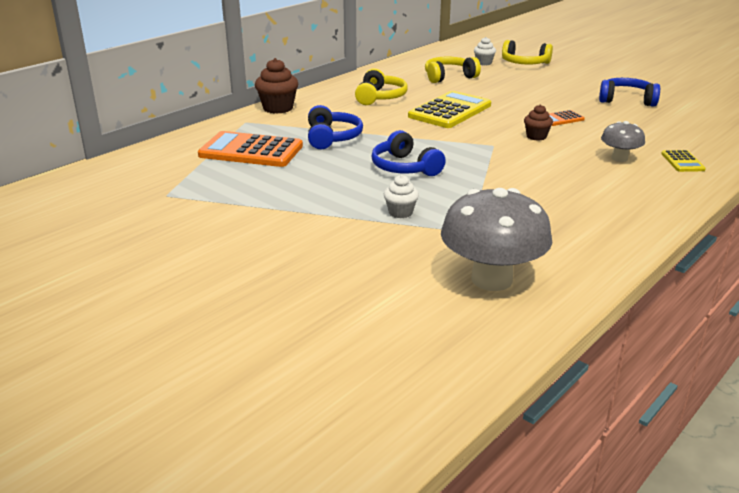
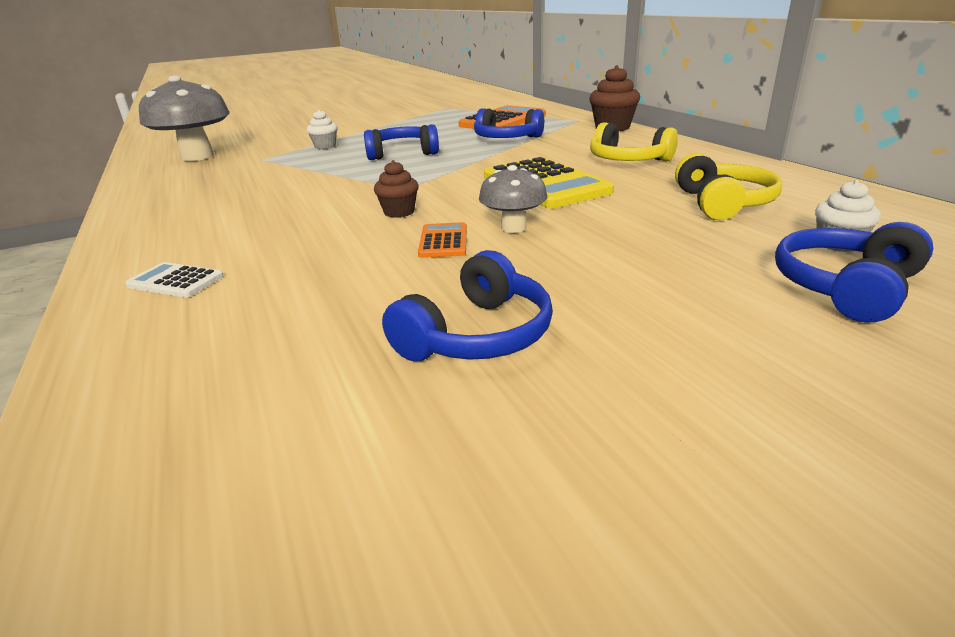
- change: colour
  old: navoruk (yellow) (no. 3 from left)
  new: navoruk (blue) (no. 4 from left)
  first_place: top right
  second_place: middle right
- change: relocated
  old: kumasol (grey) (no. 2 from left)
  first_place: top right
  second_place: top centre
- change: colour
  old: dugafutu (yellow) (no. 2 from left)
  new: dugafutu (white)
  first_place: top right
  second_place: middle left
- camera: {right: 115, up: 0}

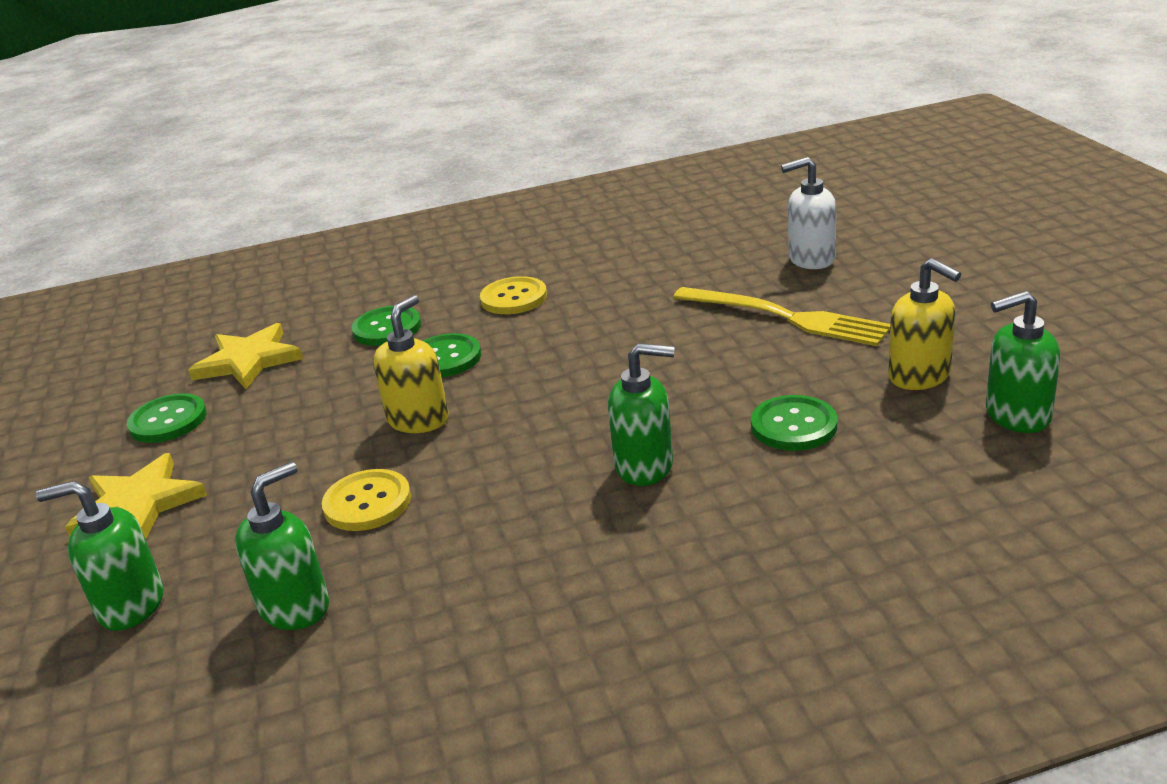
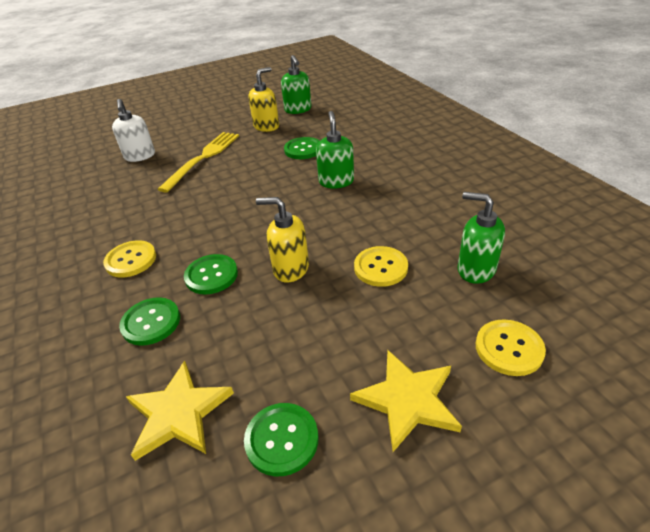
- change: exchanged
  old: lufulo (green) (no. 1 from left)
  new: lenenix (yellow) (no. 3 from left)
  first_place: bottom left
  second_place: middle right
- camera: {right: -100, up: 10}

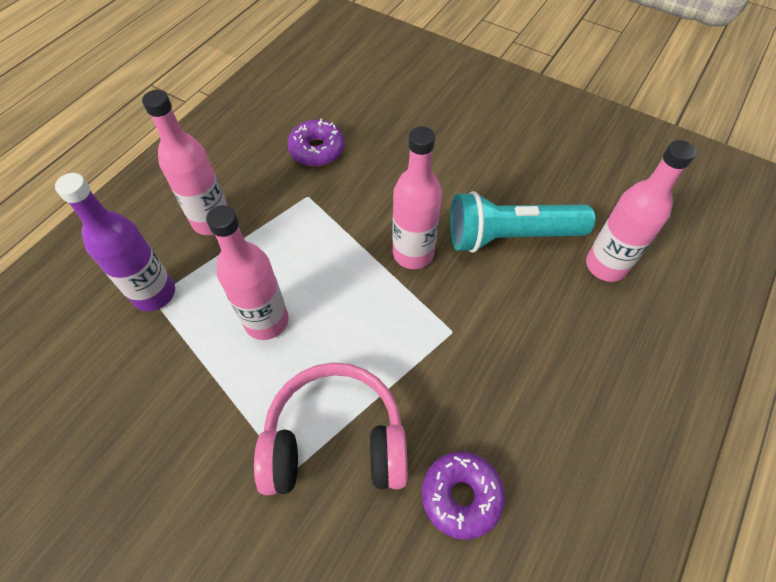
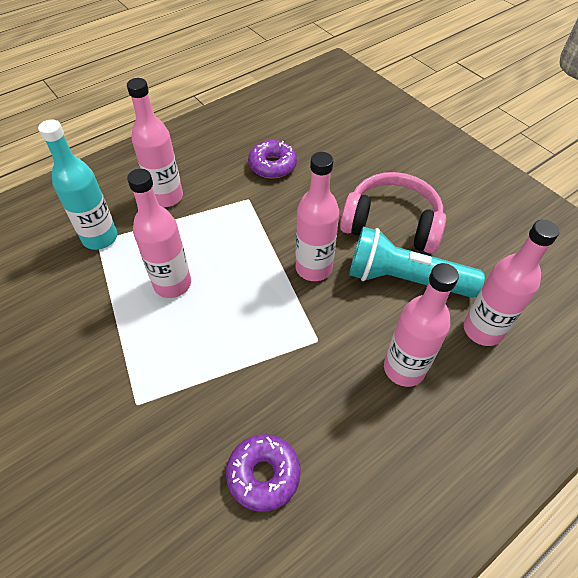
- change: colour
  old: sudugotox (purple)
  new: sudugotox (turquoise)
  first_place: middle left
  second_place: top left
- change: relocated
  old: navoruk (pink)
  first_place: bottom centre
  second_place: middle right
- change: appeared
  new: sudugotox (pink) (no. 4 from left)
  second_place: middle right
- camera: {right: 20, up: -5}

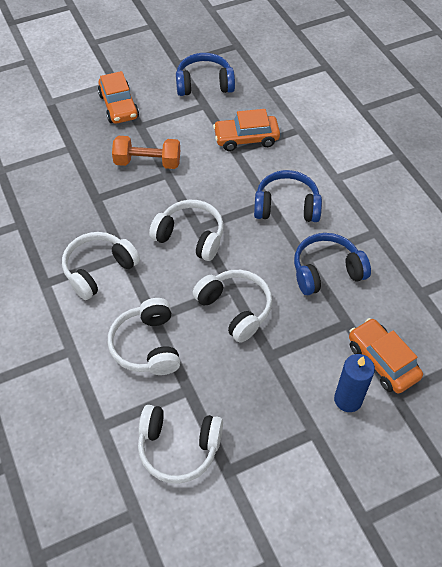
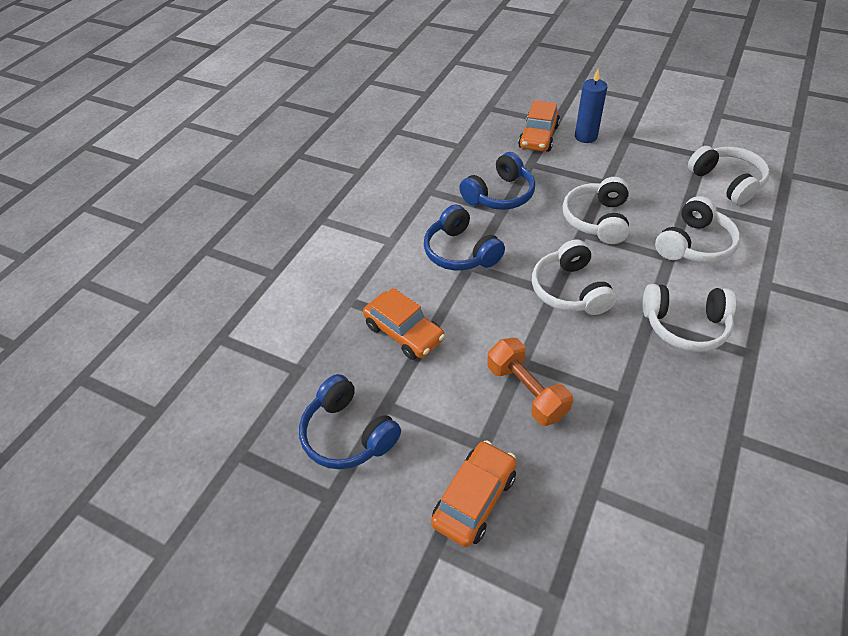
- change: spun
  old: navoruk (blue) (no. 3 from left)
  first_place: middle right
  second_place: top centre
  degrees: -75
- camera: {right: -125, up: -5}

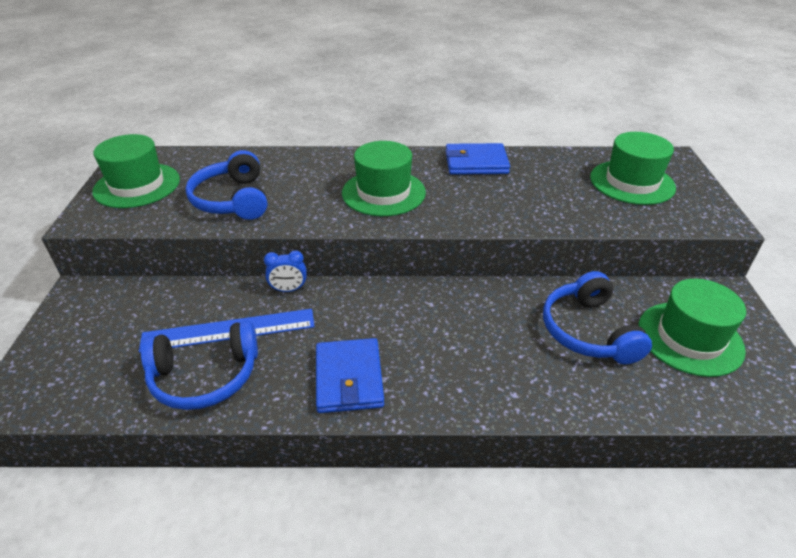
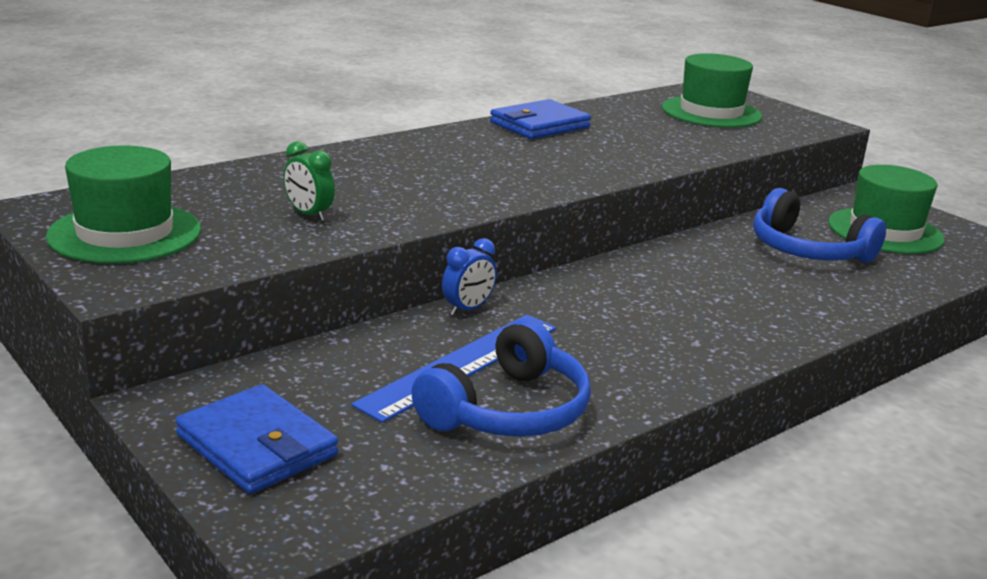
- change: exchanged
  old: navoruk (blue) (no. 2 from left)
  new: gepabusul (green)
  first_place: top left
  second_place: top left
- change: relocated
  old: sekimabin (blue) (no. 1 from left)
  first_place: bottom centre
  second_place: bottom left
- change: missing
  old: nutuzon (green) (no. 2 from left)
  first_place: top centre
- camera: {right: -40, up: -15}

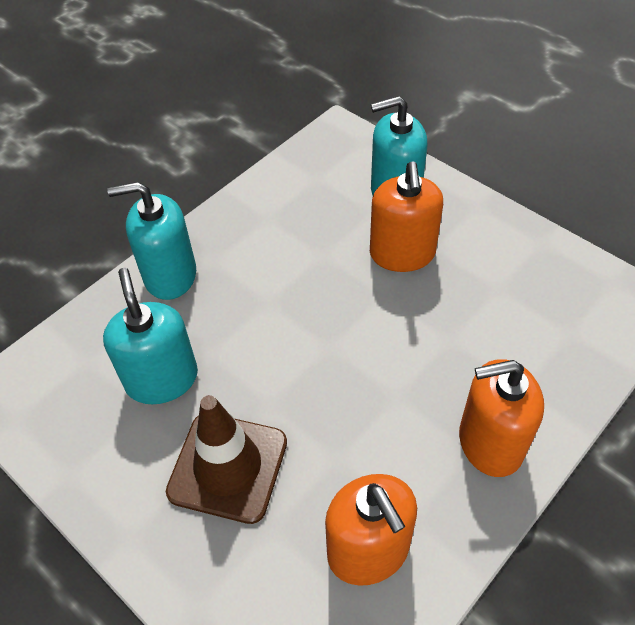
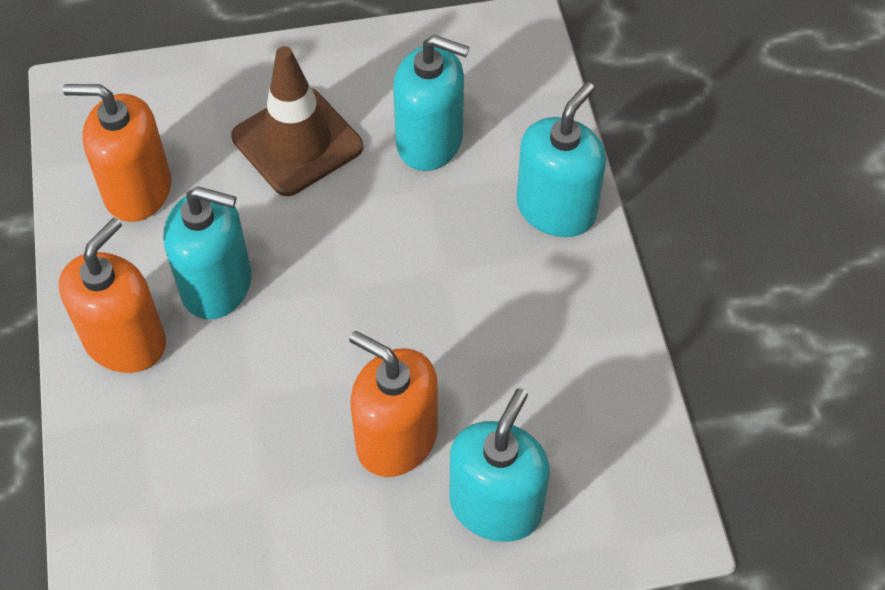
- change: appeared
  new: lufulo (turquoise) (no. 1 from left)
  second_place: middle left
- camera: {right: 125, up: 5}

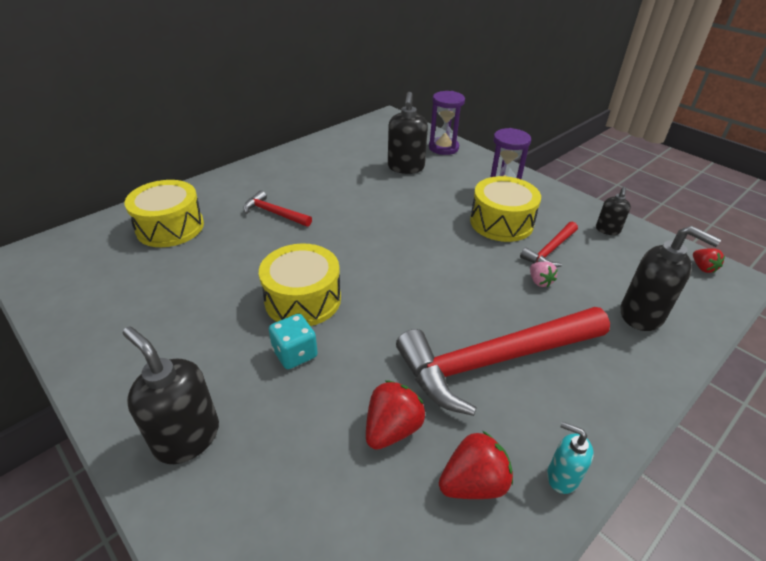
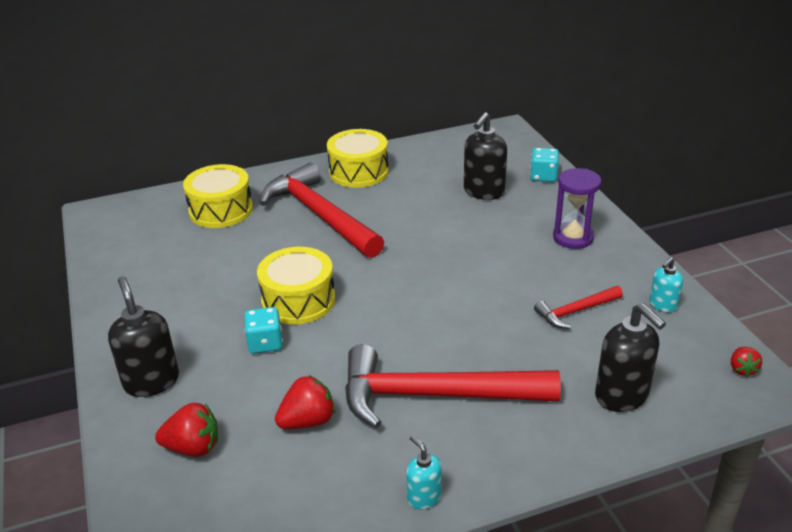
- change: size
  old: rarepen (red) (no. 1 from left)
  first_place: centre
  second_place: centre
  factor: 2.1
- change: exchanged
  old: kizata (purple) (no. 1 from left)
  new: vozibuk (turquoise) (no. 2 from left)
  first_place: top centre
  second_place: top right
- change: relocated
  old: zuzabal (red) (no. 2 from left in the first image)
  new: zuzabal (red) (no. 1 from left)
  first_place: bottom centre
  second_place: bottom left
- change: relocated
  old: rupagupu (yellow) (no. 3 from left)
  first_place: centre
  second_place: top centre
- change: missing
  old: zuzabal (pink)
  first_place: middle right
- change: colour
  old: lufulo (black) (no. 3 from left)
  new: lufulo (turquoise) (no. 2 from left)
  first_place: middle right
  second_place: middle right
- camera: {right: 25, up: -5}

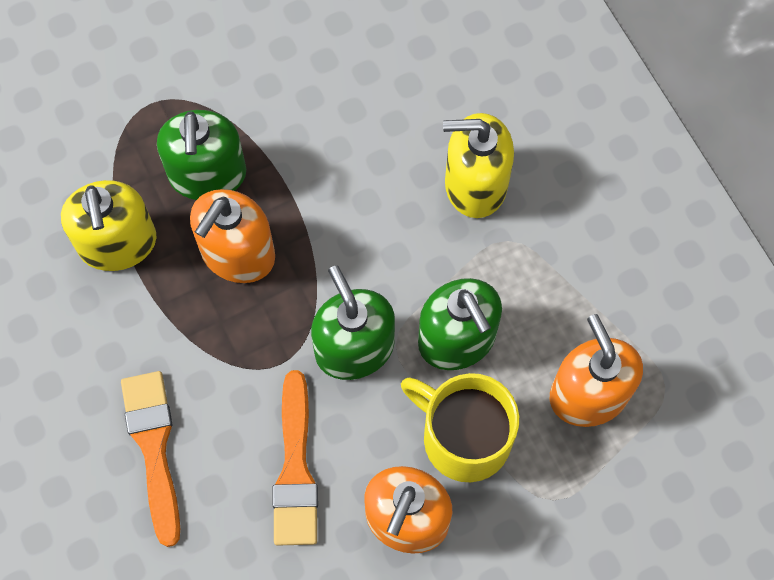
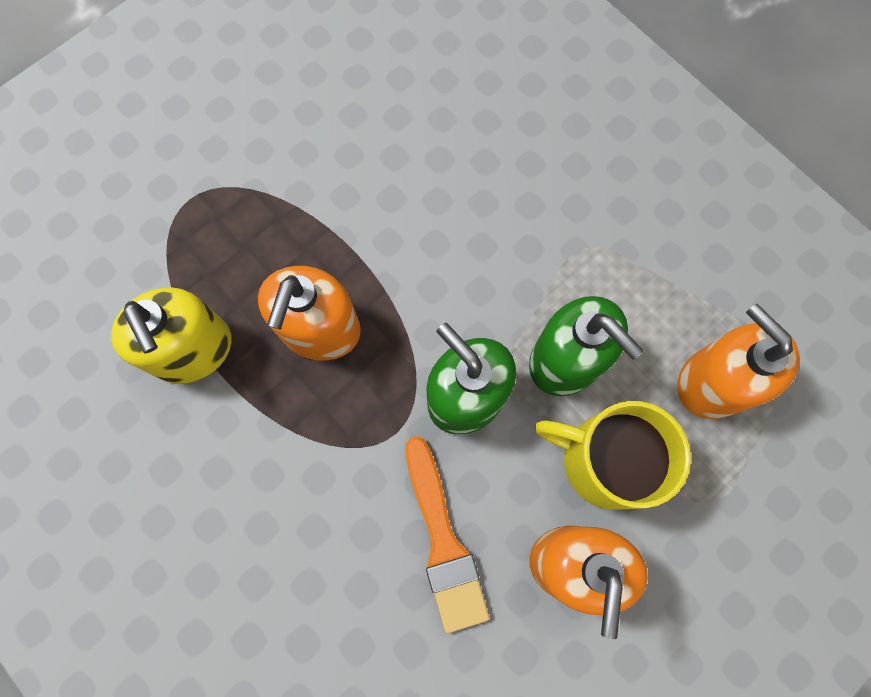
- change: missing
  old: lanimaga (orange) (no. 1 from left)
  first_place: bottom left
- change: missing
  old: lufulo (green) (no. 1 from left)
  first_place: top left
- change: missing
  old: lufulo (yellow) (no. 2 from left)
  first_place: top centre
- camera: {right: -15, up: 5}

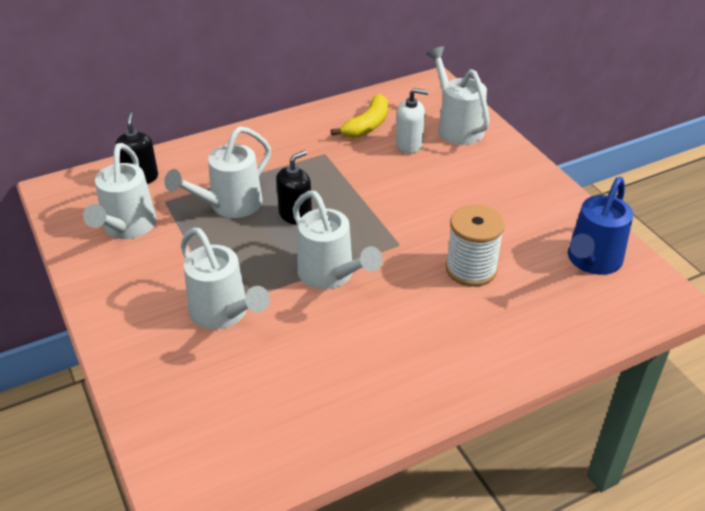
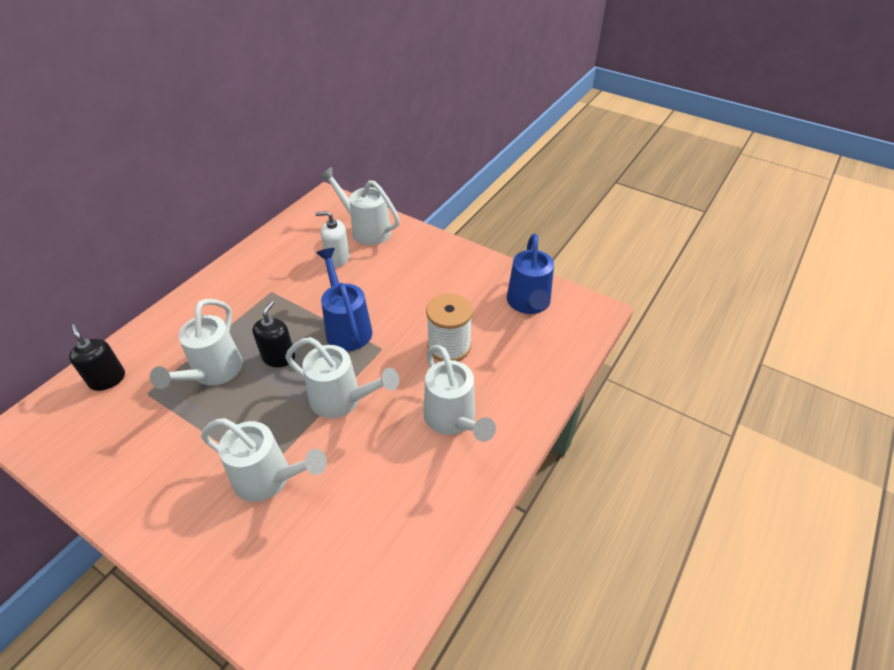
- change: relocated
  old: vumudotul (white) (no. 1 from left in the first image)
  new: vumudotul (white) (no. 5 from left)
  first_place: middle left
  second_place: centre
- change: missing
  old: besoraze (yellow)
  first_place: top centre
- change: spun
  old: lufulo (white)
  first_place: top centre
  second_place: centre
  degrees: -150
- change: appeared
  new: vumudotul (blue) (no. 1 from left)
  second_place: centre
- camera: {right: -30, up: 5}

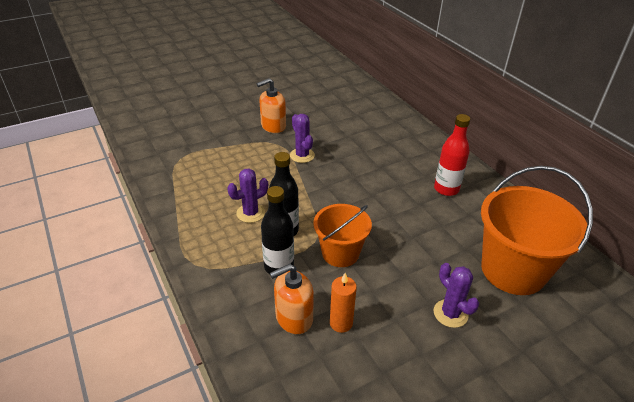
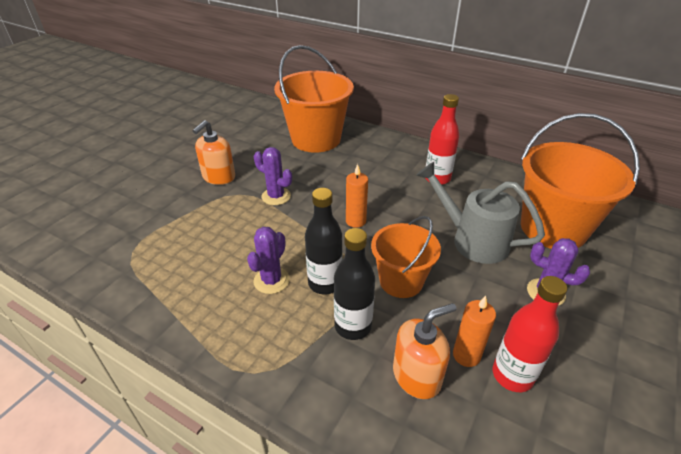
- change: spun
  old: lufulo (orange) (no. 2 from left)
  first_place: bottom centre
  second_place: bottom centre
  degrees: -150
- change: appeared
  new: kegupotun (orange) (no. 1 from left)
  second_place: top centre
- change: appeared
  new: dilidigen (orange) (no. 1 from left)
  second_place: centre
- change: appeared
  new: vumudotul (grey)
  second_place: middle right
- change: appeared
  new: sudugotox (red) (no. 2 from left)
  second_place: bottom right
- camera: {right: -30, up: 0}

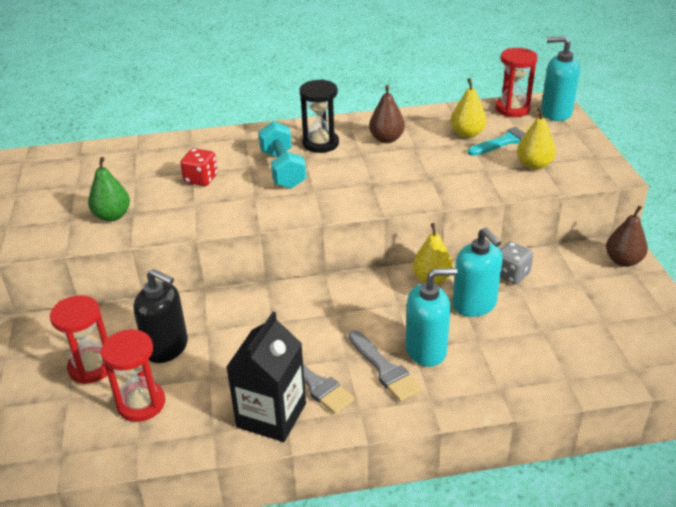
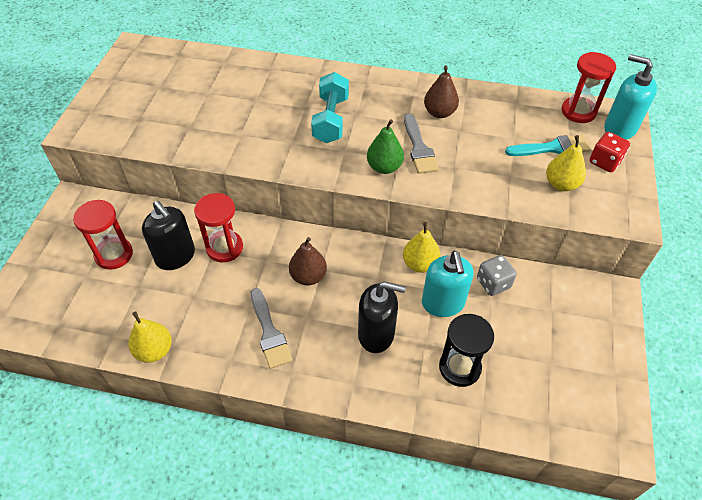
- change: relocated
  old: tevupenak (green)
  first_place: middle left
  second_place: top centre
- change: relocated
  old: kizata (red) (no. 2 from left)
  first_place: bottom left
  second_place: middle left
- change: relocated
  old: vozibuk (red)
  first_place: top left
  second_place: top right
- change: missing
  old: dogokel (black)
  first_place: bottom centre
- change: relocated
  old: kizata (black)
  first_place: top centre
  second_place: bottom centre
- change: relocated
  old: lanimaga (grey) (no. 2 from left)
  first_place: bottom centre
  second_place: top centre
- change: colour
  old: lufulo (turquoise) (no. 1 from left)
  new: lufulo (black) (no. 2 from left)
  first_place: centre
  second_place: centre
- change: relocated
  old: tevupenak (yellow) (no. 2 from left in the first image)
  new: tevupenak (yellow) (no. 1 from left)
  first_place: top right
  second_place: bottom left
- change: relocated
  old: tevupenak (brown) (no. 2 from left in the first image)
  new: tevupenak (brown) (no. 1 from left)
  first_place: middle right
  second_place: centre
- camera: {right: 20, up: 15}

